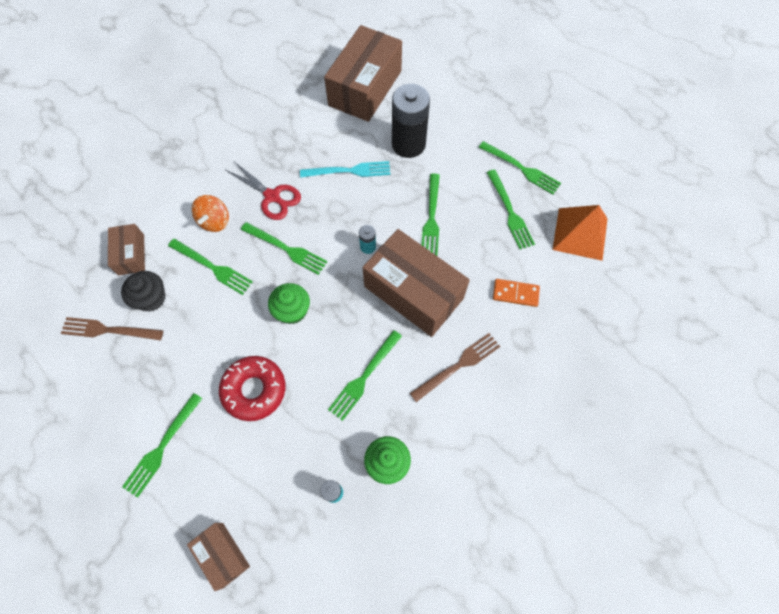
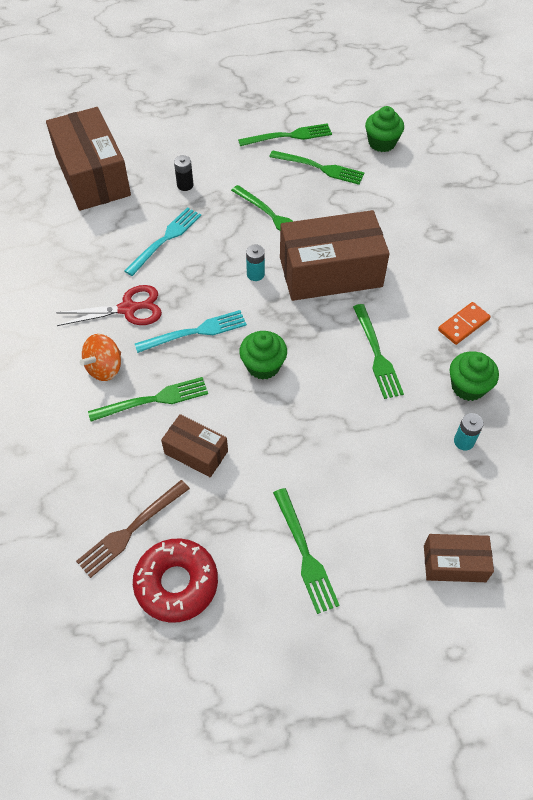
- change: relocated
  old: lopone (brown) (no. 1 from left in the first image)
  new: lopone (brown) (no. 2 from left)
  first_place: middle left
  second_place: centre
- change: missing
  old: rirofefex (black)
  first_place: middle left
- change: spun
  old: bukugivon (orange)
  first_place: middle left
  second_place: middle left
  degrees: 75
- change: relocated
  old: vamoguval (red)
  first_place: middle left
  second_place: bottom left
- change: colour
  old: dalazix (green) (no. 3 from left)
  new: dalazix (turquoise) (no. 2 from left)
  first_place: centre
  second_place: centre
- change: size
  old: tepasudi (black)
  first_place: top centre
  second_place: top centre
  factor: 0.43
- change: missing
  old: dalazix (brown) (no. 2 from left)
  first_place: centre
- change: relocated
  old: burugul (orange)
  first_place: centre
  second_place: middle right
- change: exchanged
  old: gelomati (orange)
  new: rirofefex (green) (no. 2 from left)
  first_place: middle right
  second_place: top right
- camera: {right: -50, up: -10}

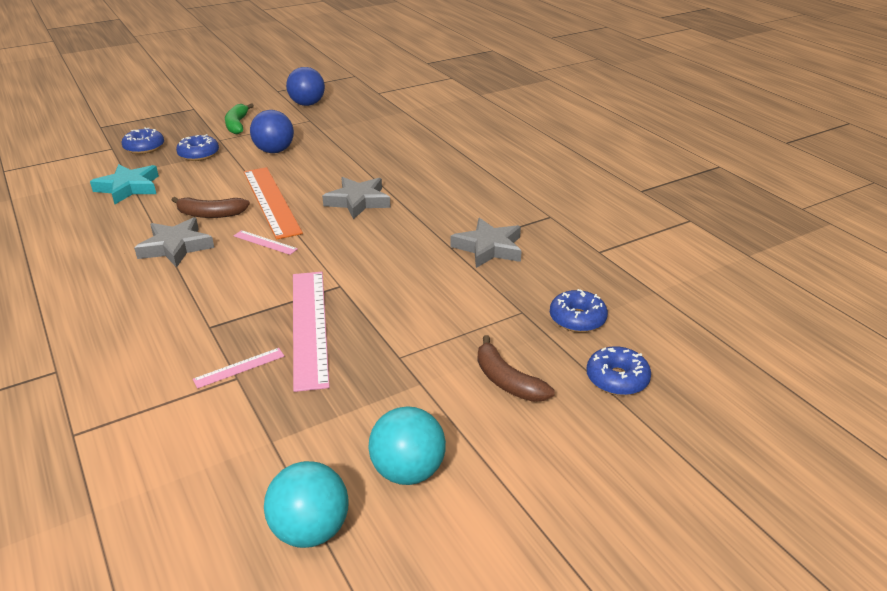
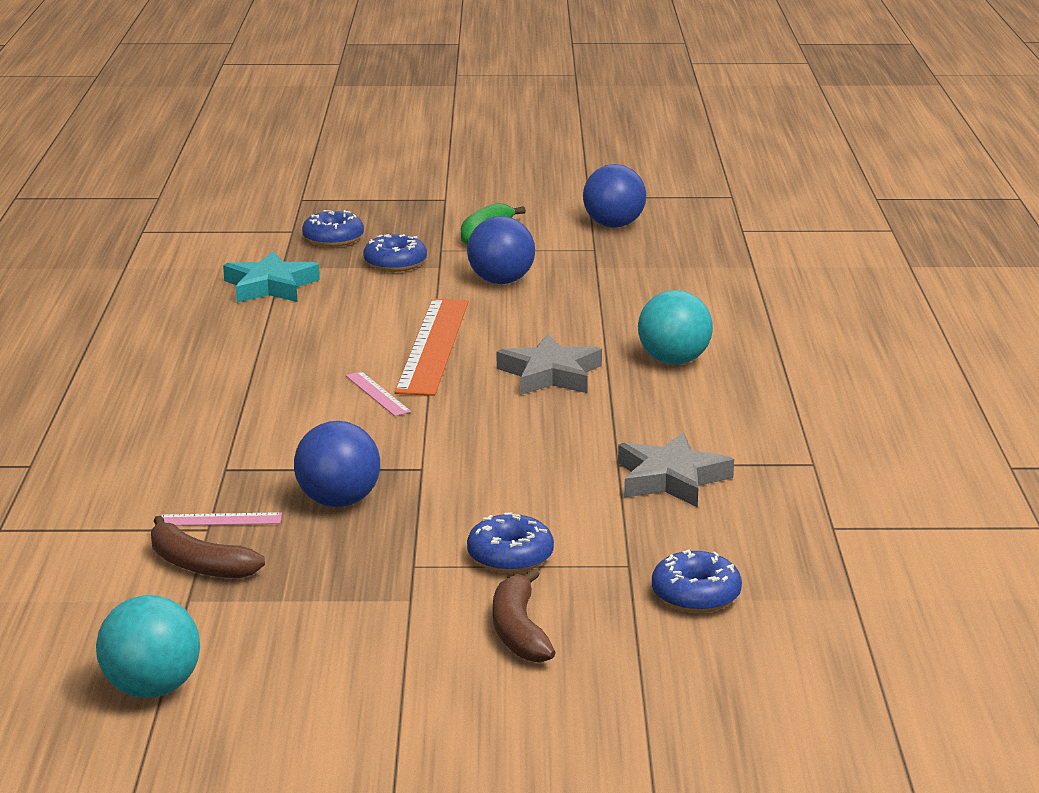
- change: missing
  old: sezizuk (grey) (no. 1 from left)
  first_place: middle left
- change: relocated
  old: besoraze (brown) (no. 1 from left)
  first_place: middle left
  second_place: bottom left
- change: exchanged
  old: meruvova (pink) (no. 3 from left)
  new: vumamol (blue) (no. 1 from left)
  first_place: centre
  second_place: middle left
- change: relocated
  old: vumamol (turquoise) (no. 2 from left)
  first_place: bottom centre
  second_place: centre
- change: relocated
  old: vamoguval (blue) (no. 4 from left in the first image)
  new: vamoguval (blue) (no. 3 from left)
  first_place: middle right
  second_place: bottom centre
- camera: {right: 30, up: -10}

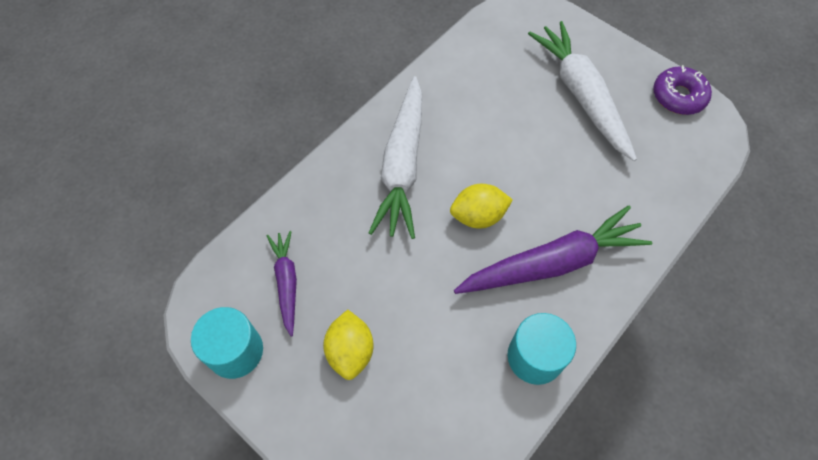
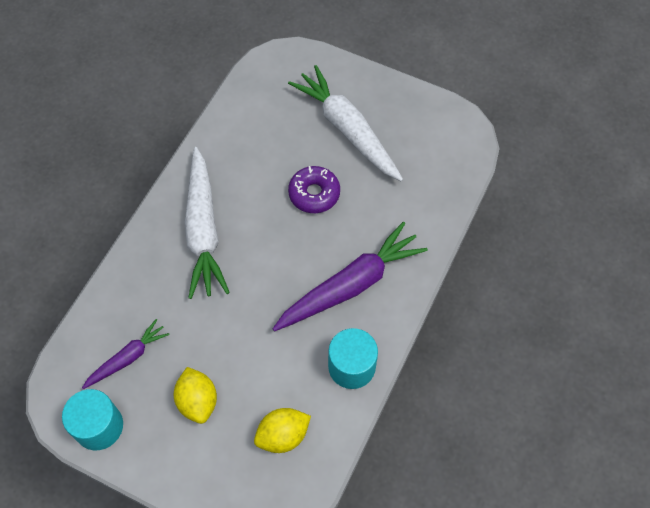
- change: spun
  old: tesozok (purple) (no. 1 from left)
  first_place: centre
  second_place: bottom left
  degrees: 75
- change: relocated
  old: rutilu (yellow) (no. 2 from left)
  first_place: centre
  second_place: bottom centre
- change: relocated
  old: vamoguval (purple)
  first_place: top right
  second_place: centre
- camera: {right: -15, up: 0}

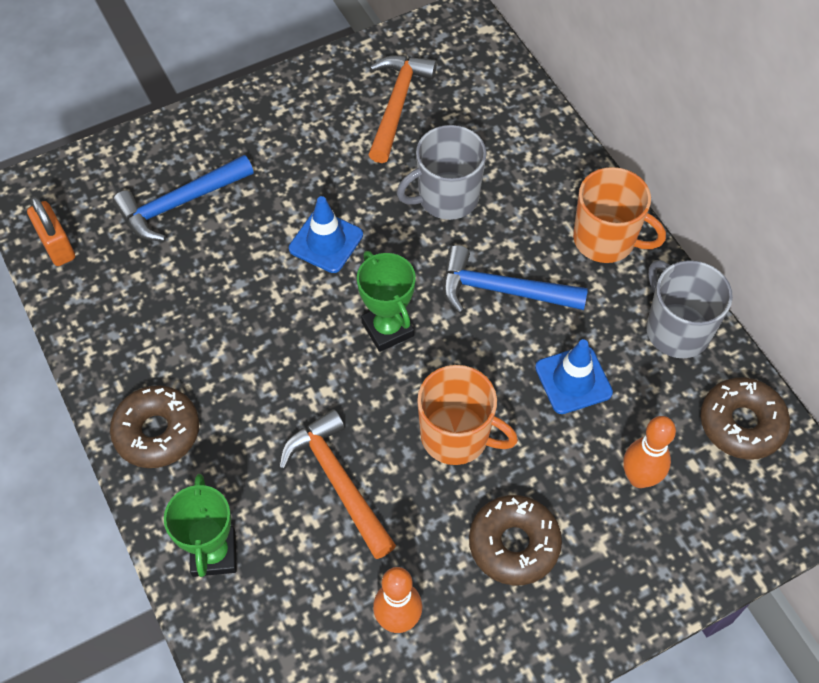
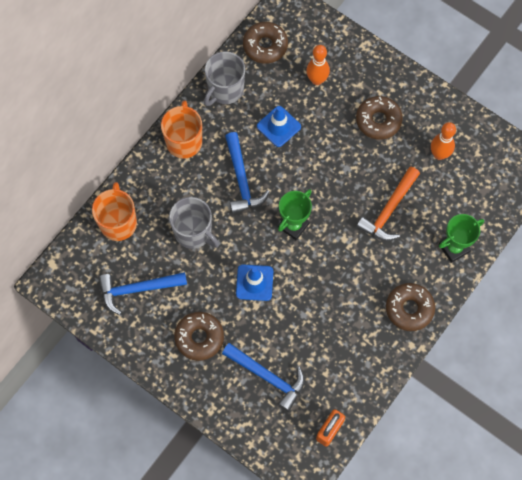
- change: colour
  old: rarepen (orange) (no. 2 from left)
  new: rarepen (blue) (no. 1 from left)
  first_place: top centre
  second_place: middle left
- change: relocated
  old: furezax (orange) (no. 1 from left)
  first_place: centre
  second_place: middle left
- change: appeared
  new: vamoguval (brown) (no. 1 from left)
  second_place: bottom centre
- camera: {right: -115, up: 10}

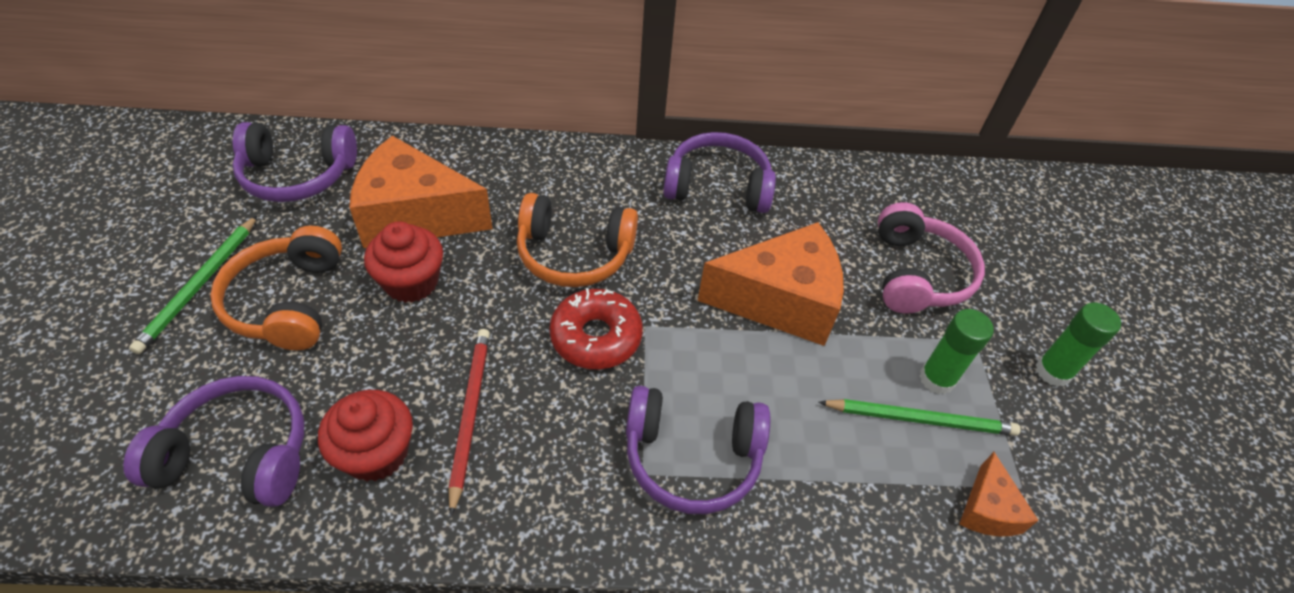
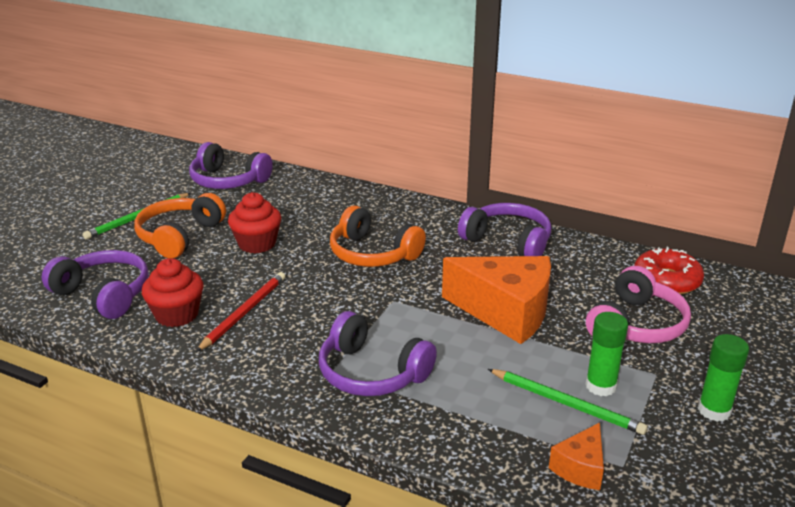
- change: missing
  old: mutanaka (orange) (no. 1 from left)
  first_place: top left
- change: relocated
  old: vamoguval (red)
  first_place: centre
  second_place: middle right
- camera: {right: 30, up: -20}

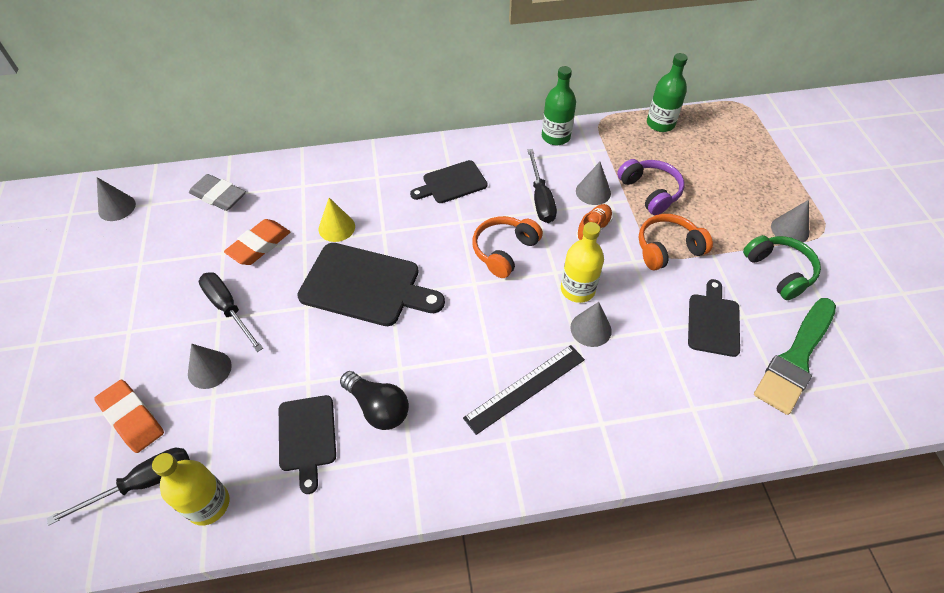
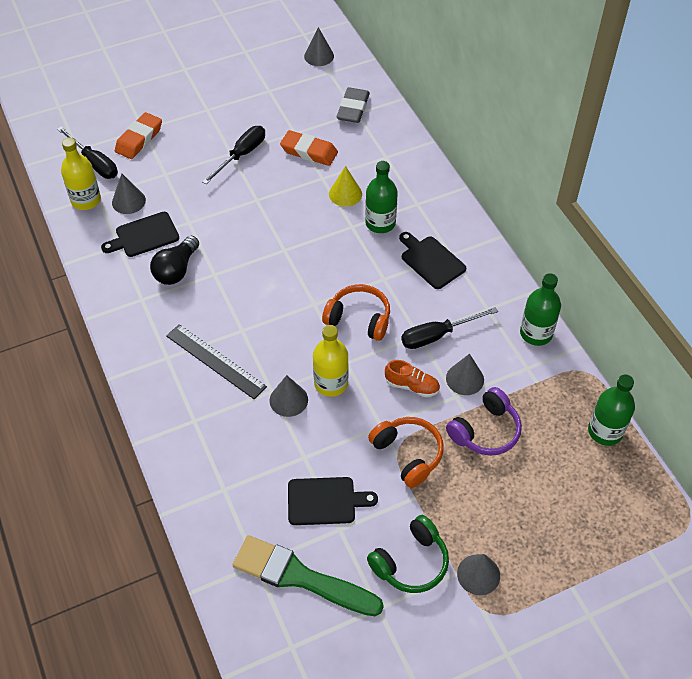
- change: relocated
  old: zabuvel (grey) (no. 2 from left in the first image)
  new: zabuvel (grey) (no. 1 from left)
  first_place: middle left
  second_place: top left
- change: missing
  old: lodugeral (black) (no. 2 from left)
  first_place: centre
- change: appeared
  new: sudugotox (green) (no. 1 from left)
  second_place: top centre
- camera: {right: 75, up: 0}

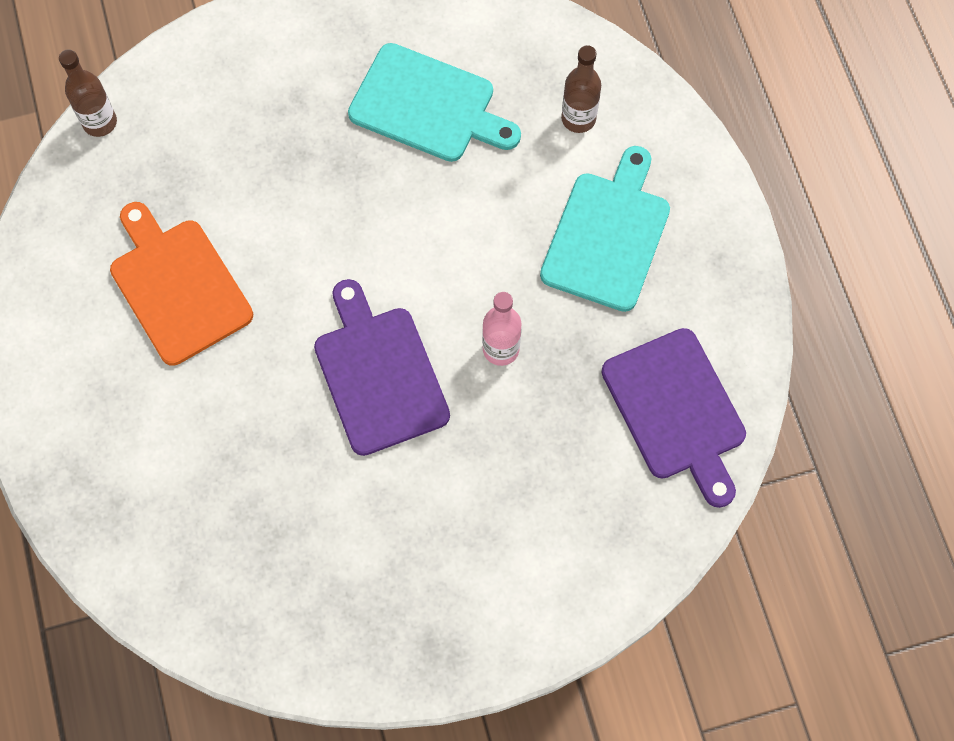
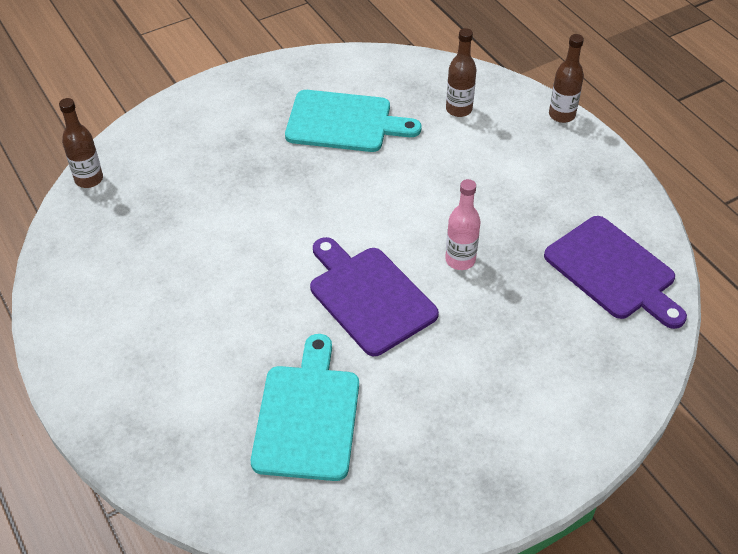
- change: missing
  old: lodugeral (orange)
  first_place: middle left
- change: relocated
  old: lodugeral (turquoise) (no. 2 from left in the first image)
  new: lodugeral (turquoise) (no. 1 from left)
  first_place: top centre
  second_place: bottom centre
- change: appeared
  new: sudugotox (brown) (no. 3 from left)
  second_place: top right
- camera: {right: -15, up: -20}

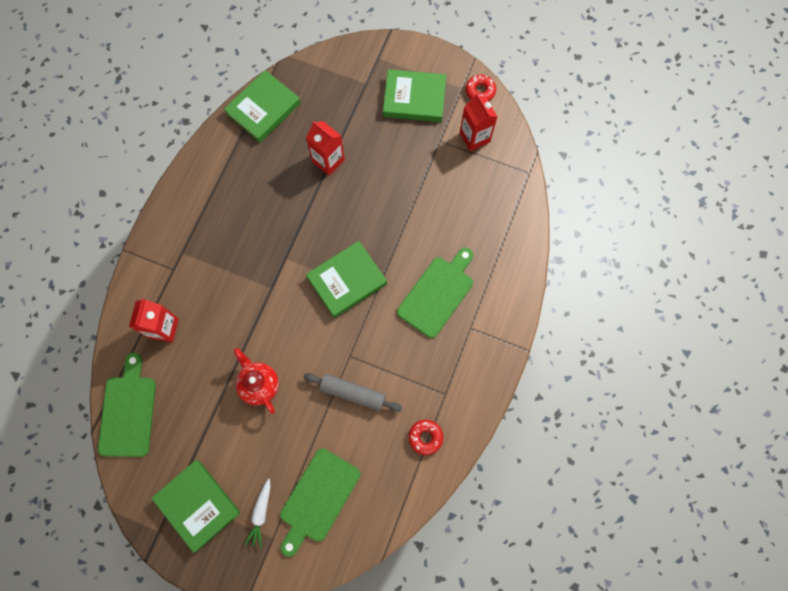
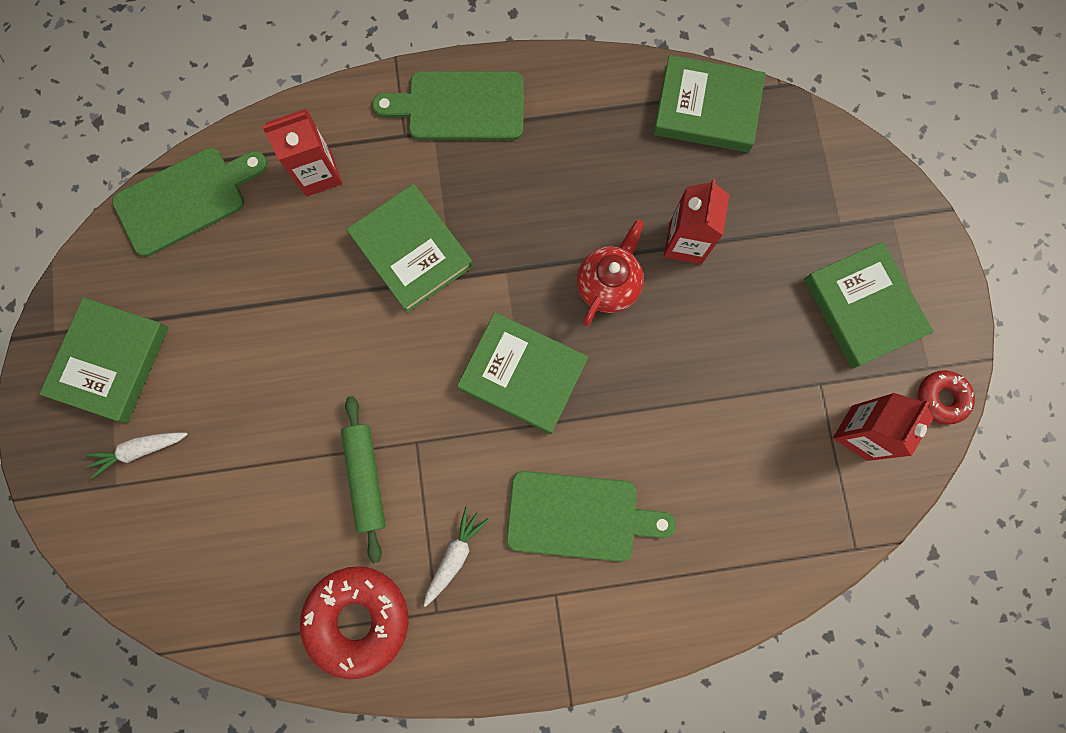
- change: relocated
  old: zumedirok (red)
  first_place: middle left
  second_place: centre
- change: relocated
  old: lodugeral (green) (no. 2 from left)
  first_place: bottom centre
  second_place: top centre
- change: colour
  old: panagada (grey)
  new: panagada (green)
  first_place: centre
  second_place: centre
- change: size
  old: vamoguval (red) (no. 1 from left)
  first_place: bottom centre
  second_place: bottom left
  factor: 1.86
- change: appeared
  new: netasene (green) (no. 2 from left)
  second_place: centre
- change: appeared
  new: tesozok (white) (no. 2 from left)
  second_place: bottom centre
- camera: {right: 60, up: 5}

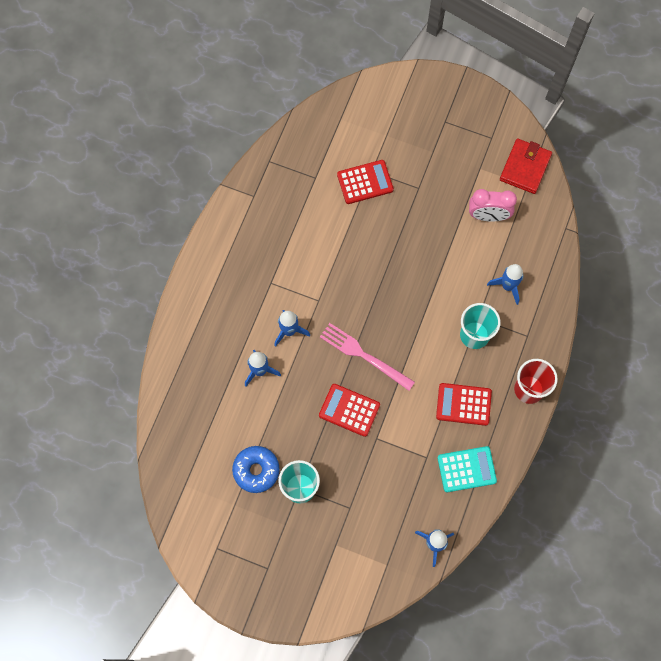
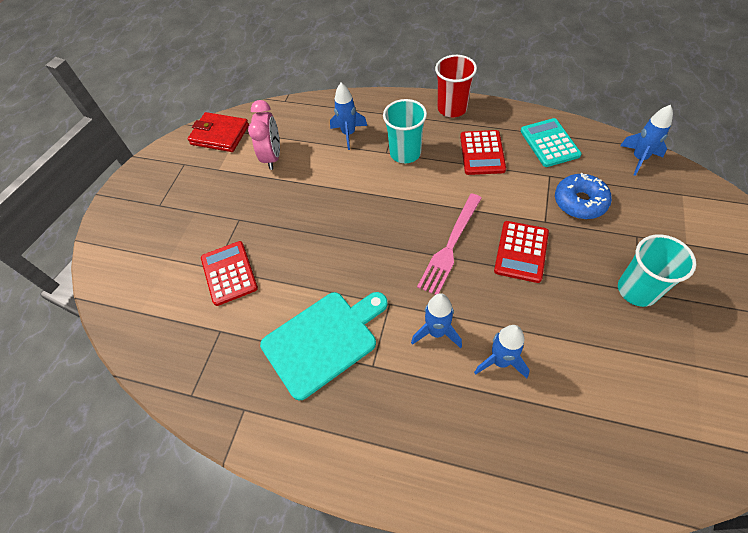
- change: relocated
  old: vamoguval (blue)
  first_place: bottom centre
  second_place: middle right
- change: appeared
  new: lodugeral (turquoise)
  second_place: centre
- camera: {right: -90, up: -15}

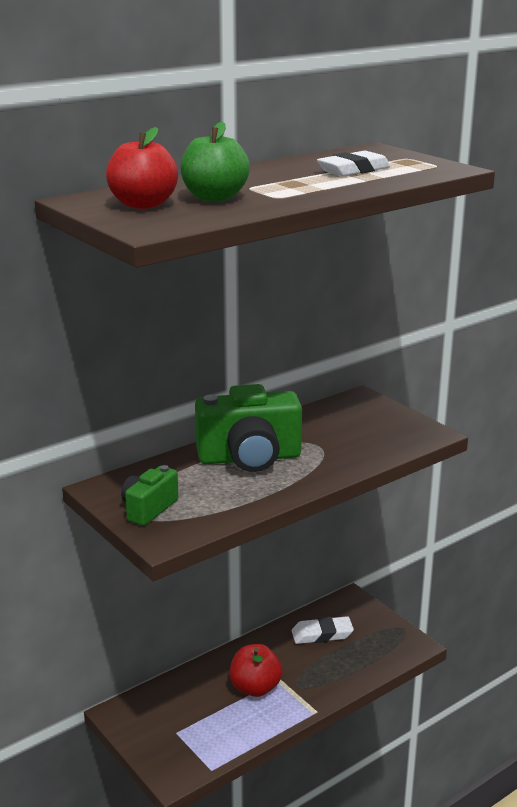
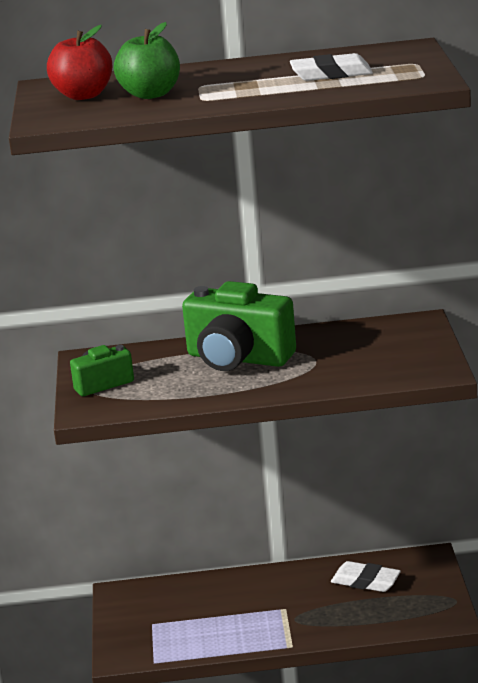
- change: missing
  old: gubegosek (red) (no. 2 from left)
  first_place: bottom centre
- camera: {right: 35, up: 0}

